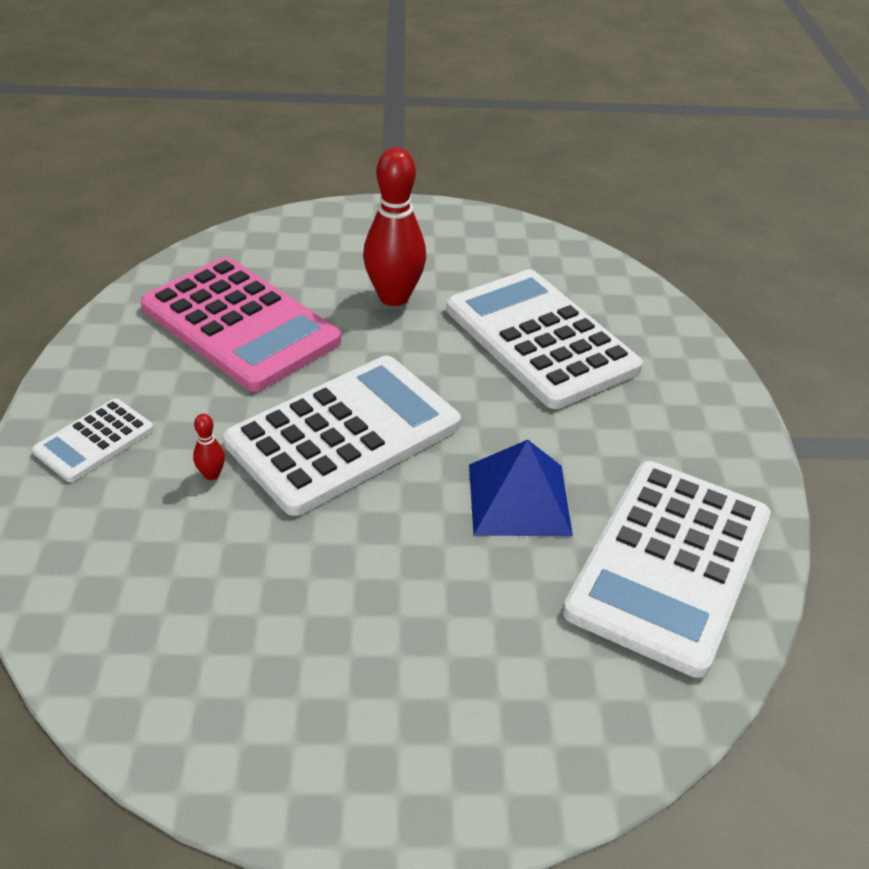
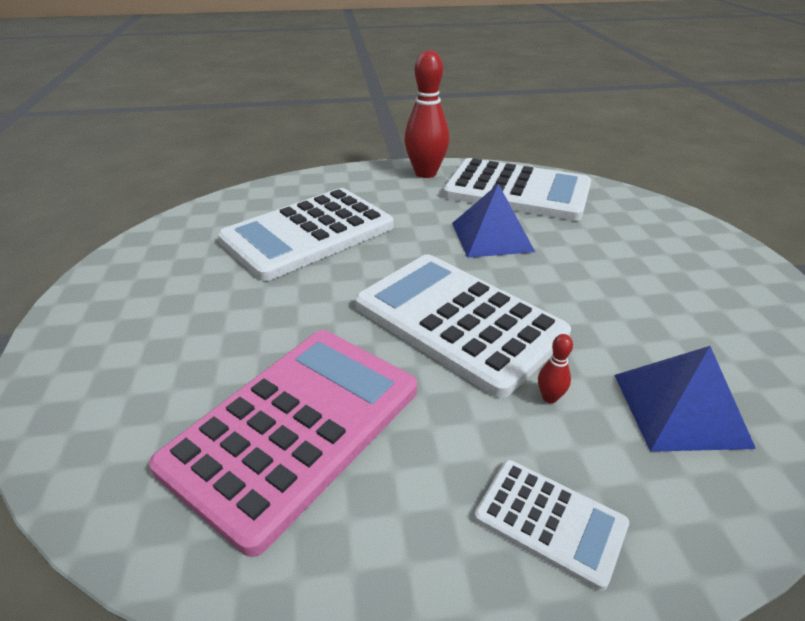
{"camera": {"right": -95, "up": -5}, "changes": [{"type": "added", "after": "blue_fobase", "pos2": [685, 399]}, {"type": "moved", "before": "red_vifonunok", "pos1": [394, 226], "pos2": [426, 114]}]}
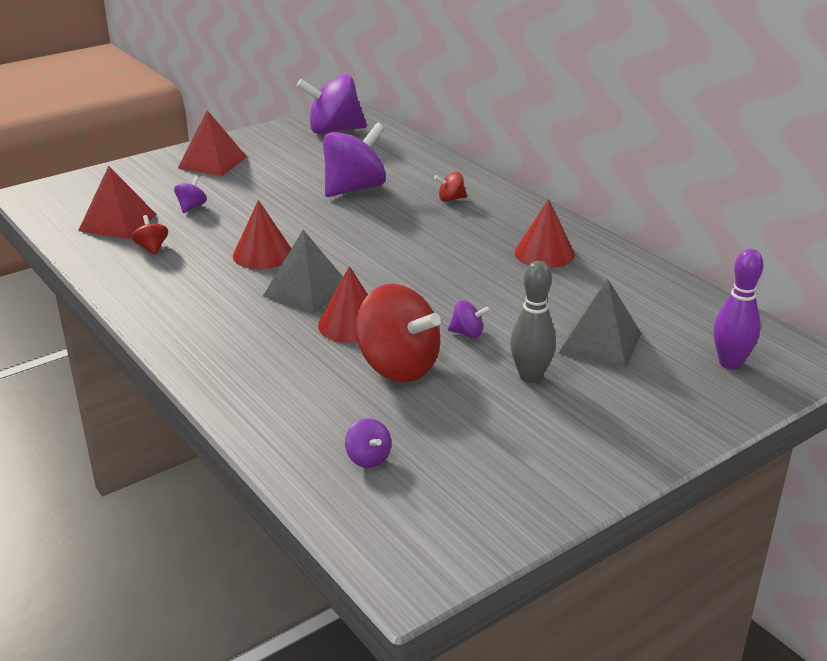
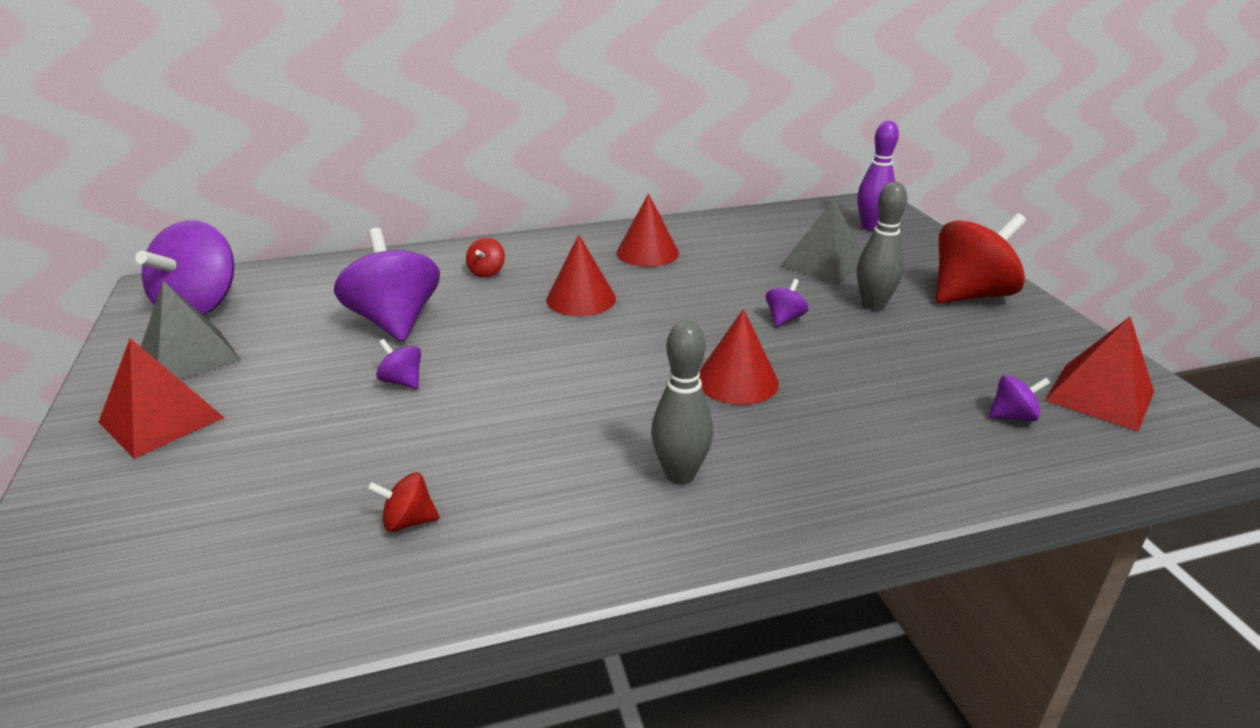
{"camera": {"right": -70, "up": 0}, "changes": [{"type": "added", "after": "grey_vifonunok", "pos2": [682, 402]}, {"type": "moved", "before": "red_fobase", "pos1": [117, 202], "pos2": [1099, 374]}, {"type": "moved", "before": "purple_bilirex", "pos1": [190, 194], "pos2": [398, 364]}, {"type": "moved", "before": "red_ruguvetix", "pos1": [262, 234], "pos2": [581, 275]}, {"type": "moved", "before": "grey_fobase", "pos1": [303, 272], "pos2": [191, 330]}, {"type": "moved", "before": "red_bilirex", "pos1": [398, 333], "pos2": [981, 258]}]}
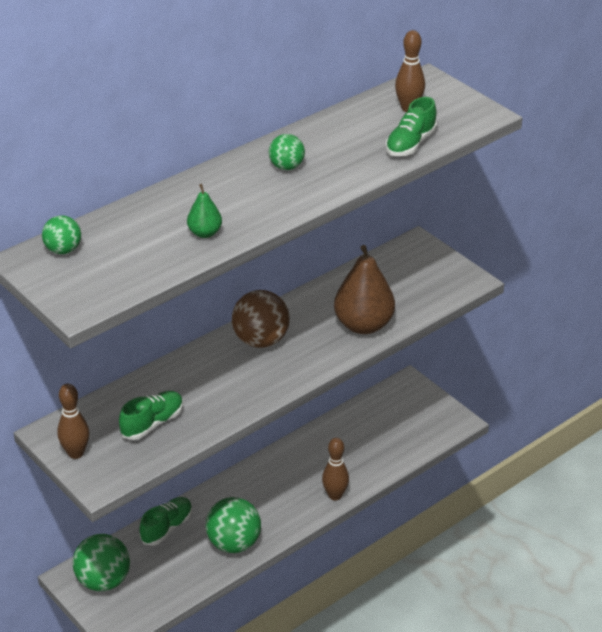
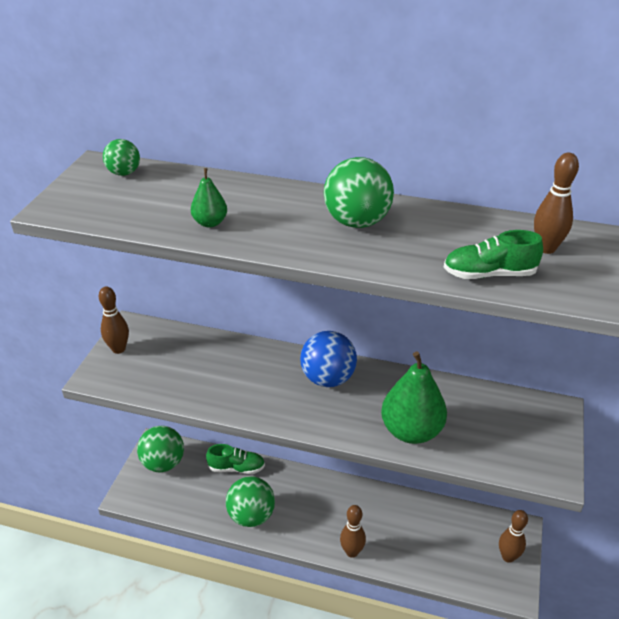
{"camera": {"right": 55, "up": 0}, "changes": [{"type": "removed", "before": "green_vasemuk", "pos1": [151, 415]}, {"type": "added", "after": "brown_vifonunok", "pos2": [513, 536]}, {"type": "recoloured", "before": "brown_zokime", "after": "blue_zokime", "pos1": [261, 319], "pos2": [328, 359]}, {"type": "recoloured", "before": "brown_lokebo", "after": "green_lokebo", "pos1": [364, 289], "pos2": [414, 397]}, {"type": "resized", "before": "green_zokime", "pos1": [287, 152], "pos2": [359, 192], "scale": 1.73}]}
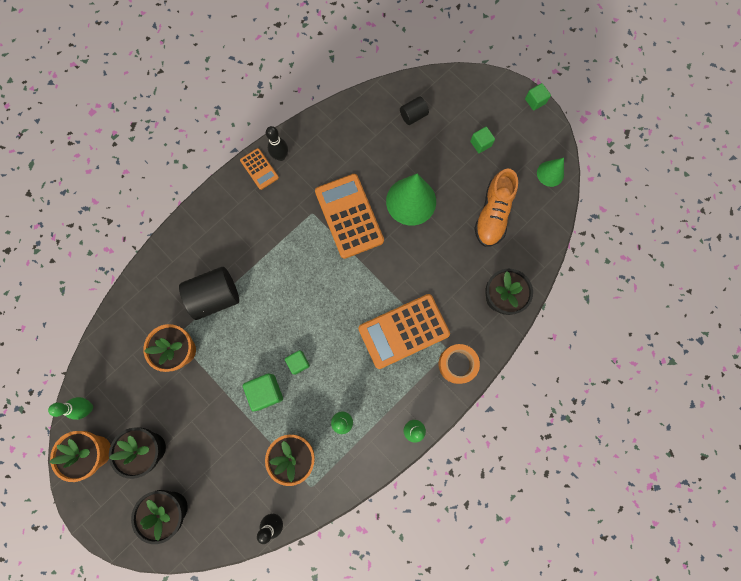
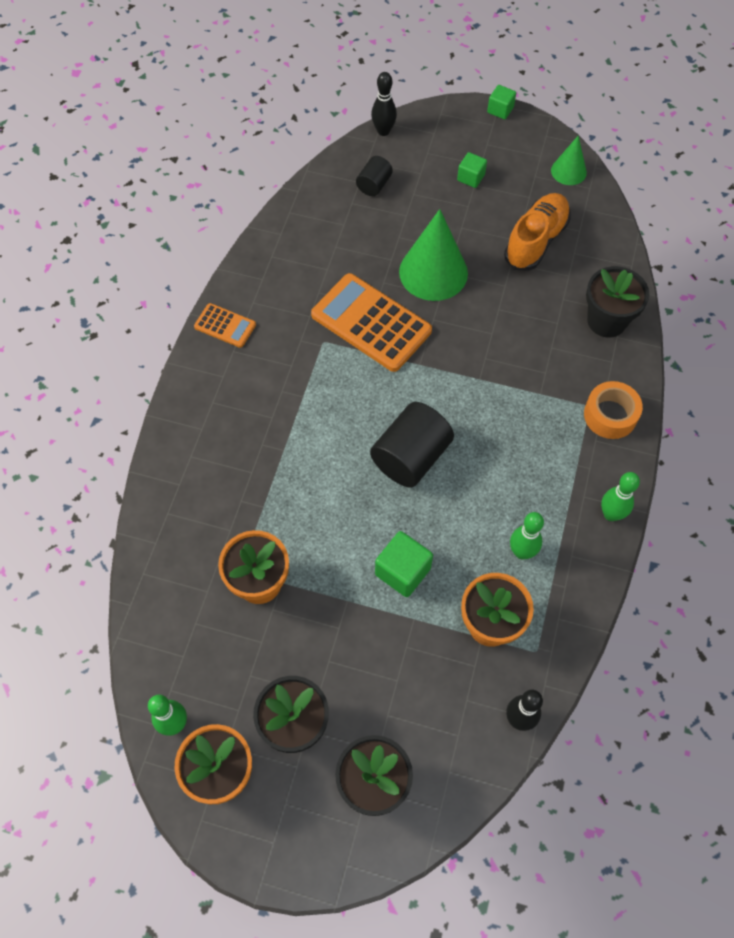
{"camera": {"right": -30, "up": -15}, "changes": [{"type": "removed", "before": "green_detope", "pos1": [297, 362]}, {"type": "removed", "before": "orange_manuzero", "pos1": [404, 331]}, {"type": "moved", "before": "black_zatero", "pos1": [209, 293], "pos2": [412, 444]}, {"type": "moved", "before": "black_vifonunok", "pos1": [277, 143], "pos2": [384, 104]}, {"type": "turned", "before": "orange_vasemuk", "pos1": [496, 208], "pos2": [537, 232], "turn": -135}]}
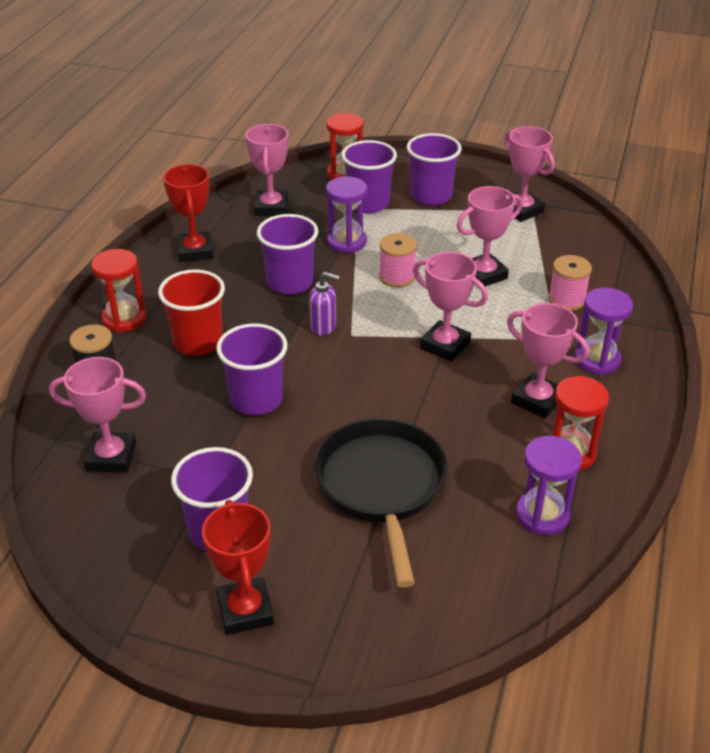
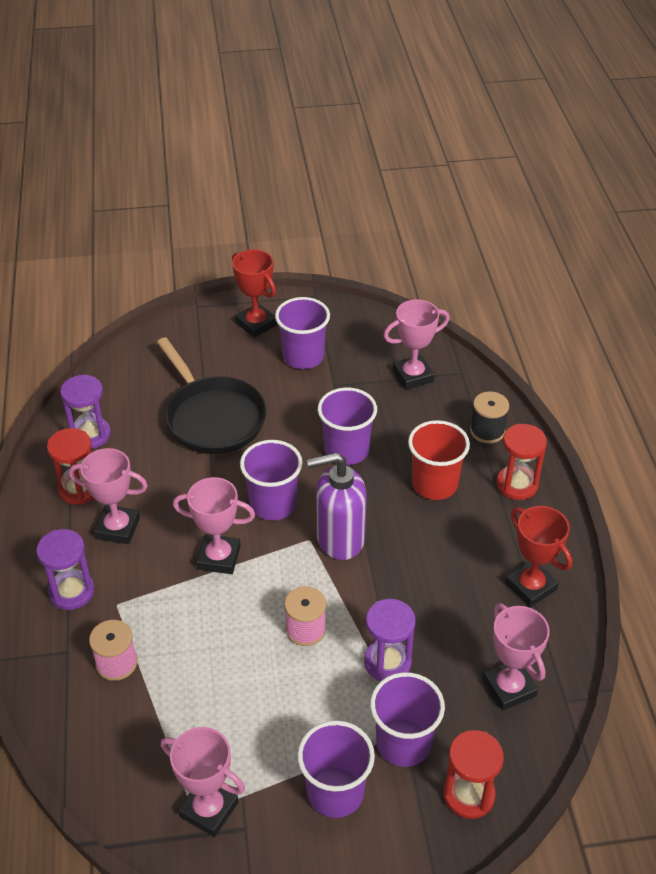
{"camera": {"right": 155, "up": 5}, "changes": [{"type": "removed", "before": "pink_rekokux", "pos1": [490, 236]}, {"type": "moved", "before": "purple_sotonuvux", "pos1": [287, 254], "pos2": [271, 480]}, {"type": "resized", "before": "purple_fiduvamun", "pos1": [324, 304], "pos2": [337, 506], "scale": 1.89}]}
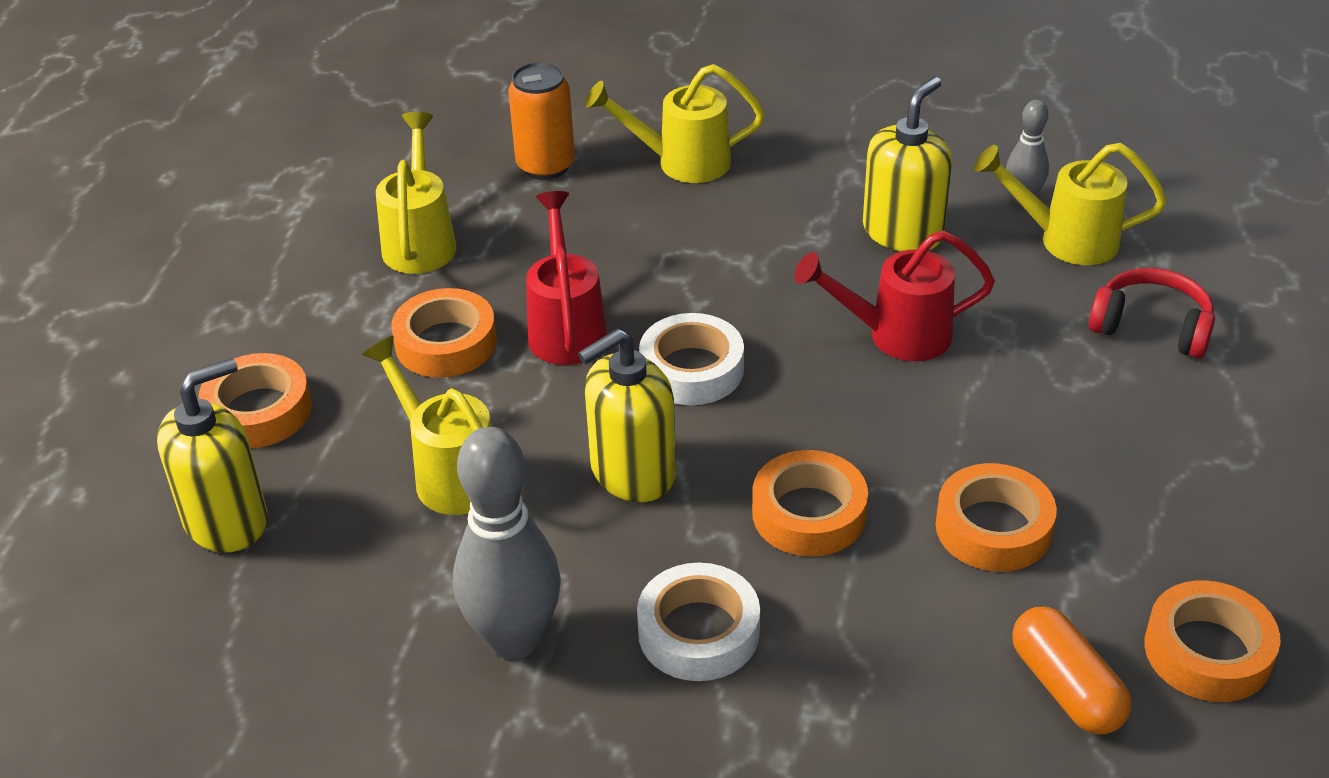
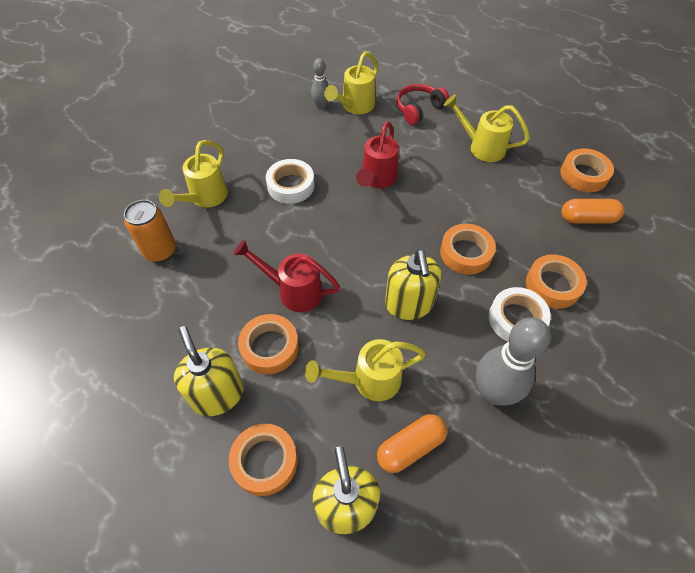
{"camera": {"right": -65, "up": 15}, "changes": [{"type": "added", "after": "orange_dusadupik", "pos2": [412, 443]}, {"type": "moved", "before": "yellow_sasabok", "pos1": [416, 193], "pos2": [486, 128]}, {"type": "moved", "before": "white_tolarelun", "pos1": [691, 359], "pos2": [290, 181]}, {"type": "moved", "before": "yellow_fiduvamun", "pos1": [907, 164], "pos2": [209, 371]}, {"type": "moved", "before": "orange_tolarelun", "pos1": [996, 517], "pos2": [556, 281]}]}
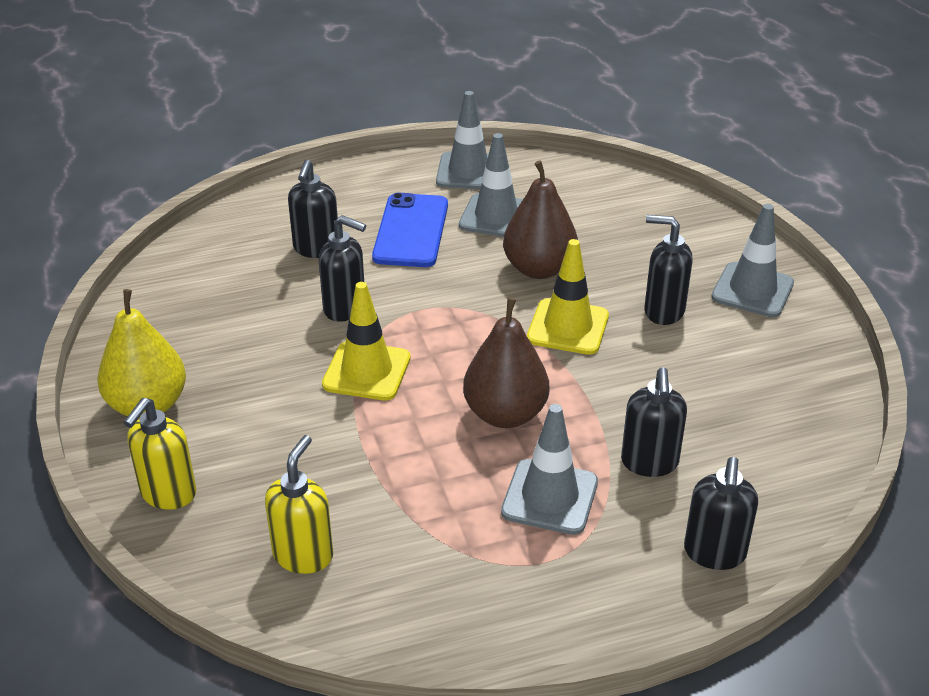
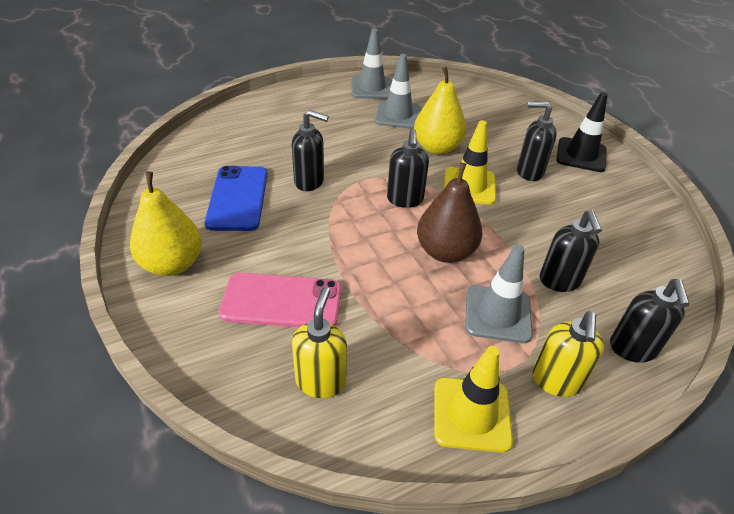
{"camera": {"right": -10, "up": 5}, "changes": [{"type": "added", "after": "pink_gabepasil", "pos2": [280, 300]}, {"type": "moved", "before": "yellow_fiduvamun", "pos1": [160, 454], "pos2": [568, 354]}, {"type": "moved", "before": "black_fiduvamun", "pos1": [313, 209], "pos2": [408, 168]}, {"type": "moved", "before": "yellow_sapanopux", "pos1": [366, 341], "pos2": [473, 399]}, {"type": "moved", "before": "blue_gabepasil", "pos1": [410, 230], "pos2": [236, 198]}, {"type": "recoloured", "before": "brown_lokebo", "after": "yellow_lokebo", "pos1": [540, 219], "pos2": [440, 111]}, {"type": "recoloured", "before": "grey_sapanopux", "after": "black_sapanopux", "pos1": [752, 260], "pos2": [582, 132]}]}
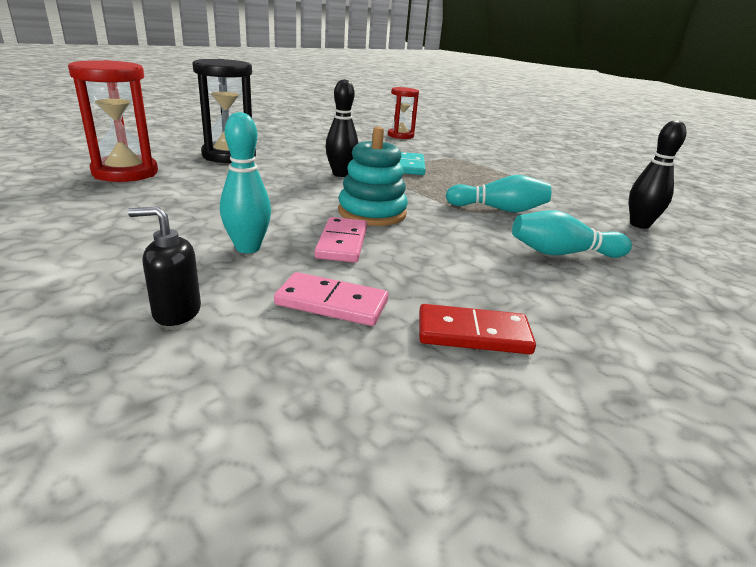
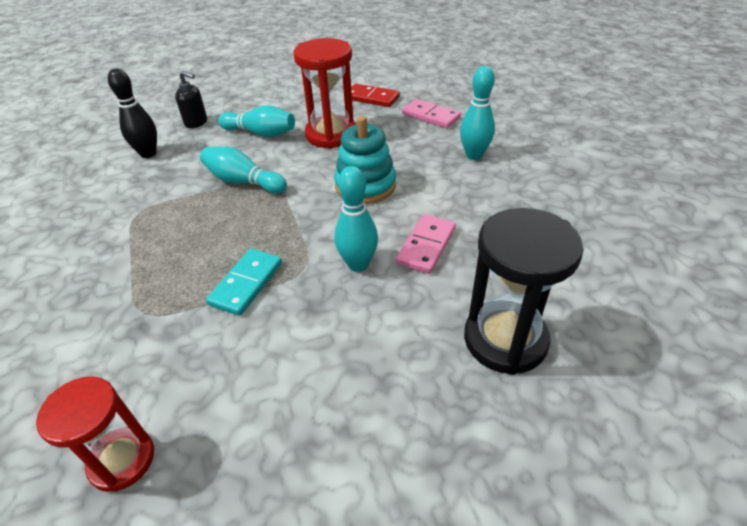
{"camera": {"right": -155, "up": 15}, "changes": [{"type": "moved", "before": "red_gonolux", "pos1": [113, 121], "pos2": [325, 93]}, {"type": "moved", "before": "black_fiduvamun", "pos1": [164, 266], "pos2": [191, 99]}, {"type": "moved", "before": "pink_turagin", "pos1": [341, 240], "pos2": [426, 244]}, {"type": "recoloured", "before": "black_vifonunok", "after": "turquoise_vifonunok", "pos1": [342, 128], "pos2": [356, 219]}]}
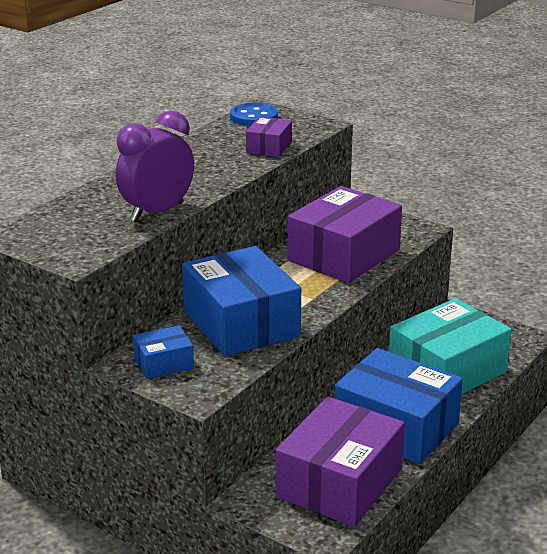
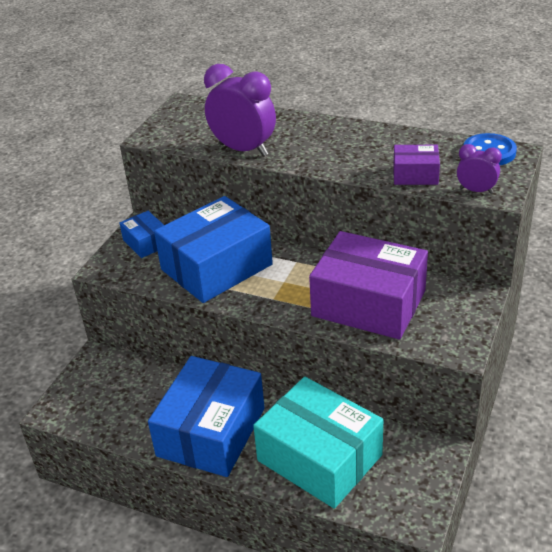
{"camera": {"right": 80, "up": 10}, "changes": [{"type": "removed", "before": "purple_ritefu", "pos1": [340, 461]}, {"type": "added", "after": "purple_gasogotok", "pos2": [479, 169]}]}
